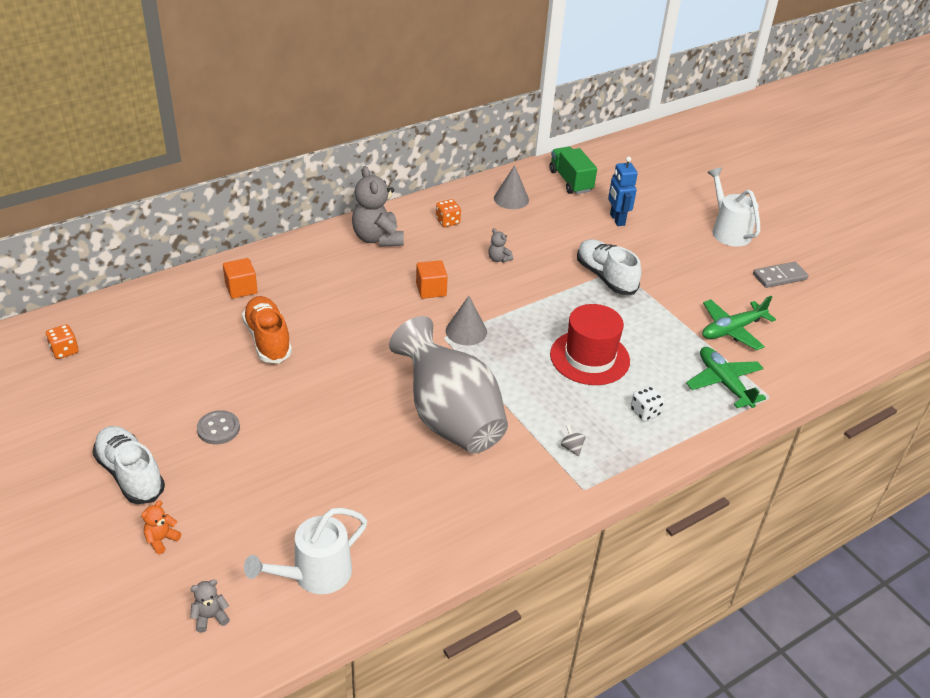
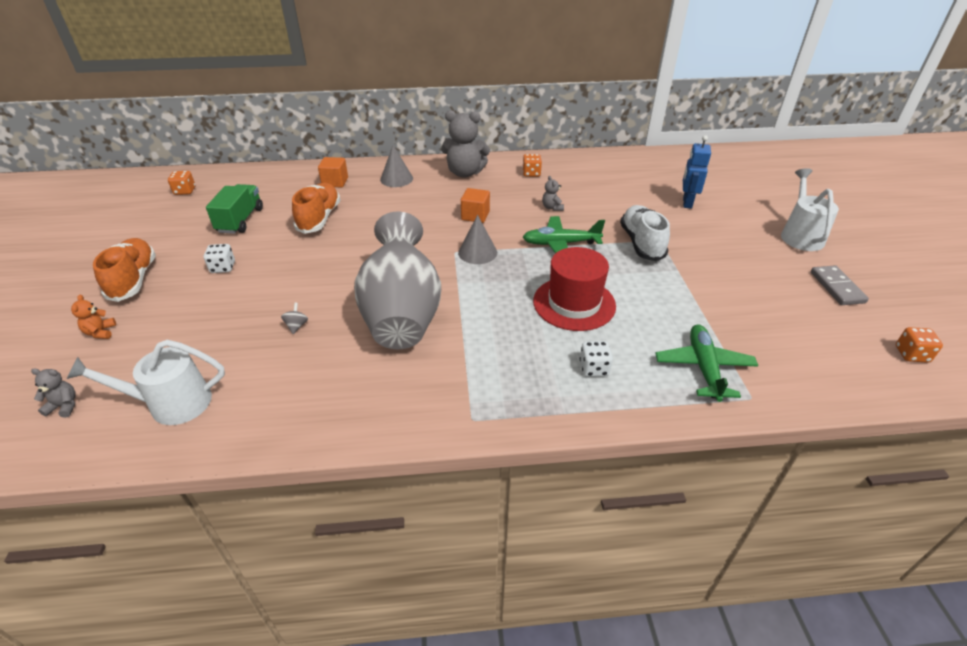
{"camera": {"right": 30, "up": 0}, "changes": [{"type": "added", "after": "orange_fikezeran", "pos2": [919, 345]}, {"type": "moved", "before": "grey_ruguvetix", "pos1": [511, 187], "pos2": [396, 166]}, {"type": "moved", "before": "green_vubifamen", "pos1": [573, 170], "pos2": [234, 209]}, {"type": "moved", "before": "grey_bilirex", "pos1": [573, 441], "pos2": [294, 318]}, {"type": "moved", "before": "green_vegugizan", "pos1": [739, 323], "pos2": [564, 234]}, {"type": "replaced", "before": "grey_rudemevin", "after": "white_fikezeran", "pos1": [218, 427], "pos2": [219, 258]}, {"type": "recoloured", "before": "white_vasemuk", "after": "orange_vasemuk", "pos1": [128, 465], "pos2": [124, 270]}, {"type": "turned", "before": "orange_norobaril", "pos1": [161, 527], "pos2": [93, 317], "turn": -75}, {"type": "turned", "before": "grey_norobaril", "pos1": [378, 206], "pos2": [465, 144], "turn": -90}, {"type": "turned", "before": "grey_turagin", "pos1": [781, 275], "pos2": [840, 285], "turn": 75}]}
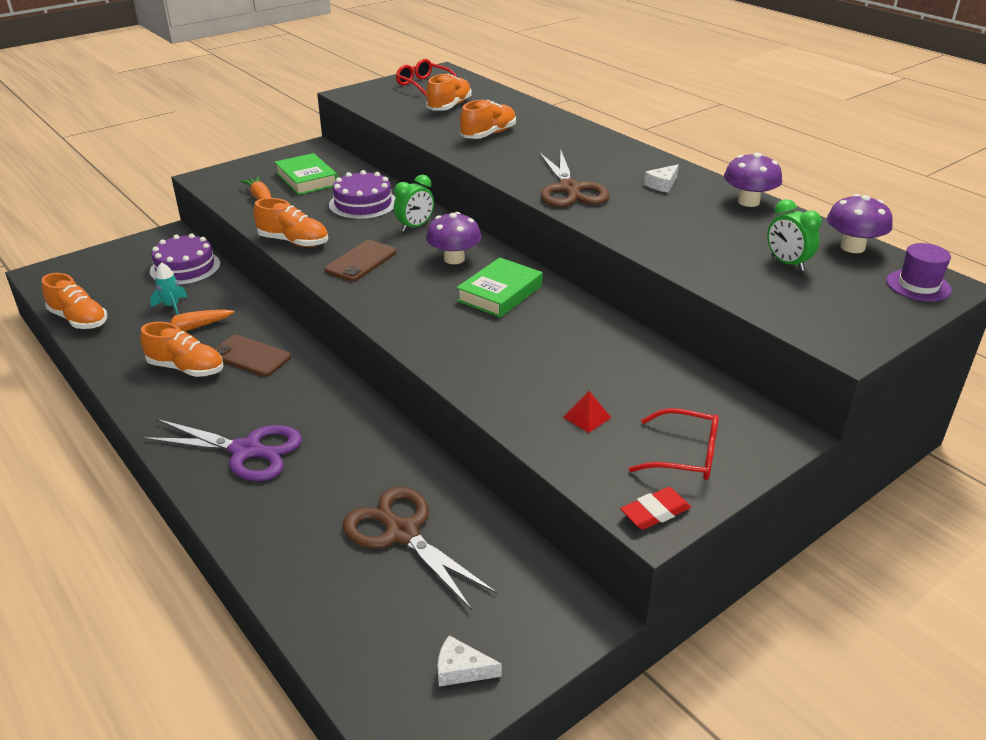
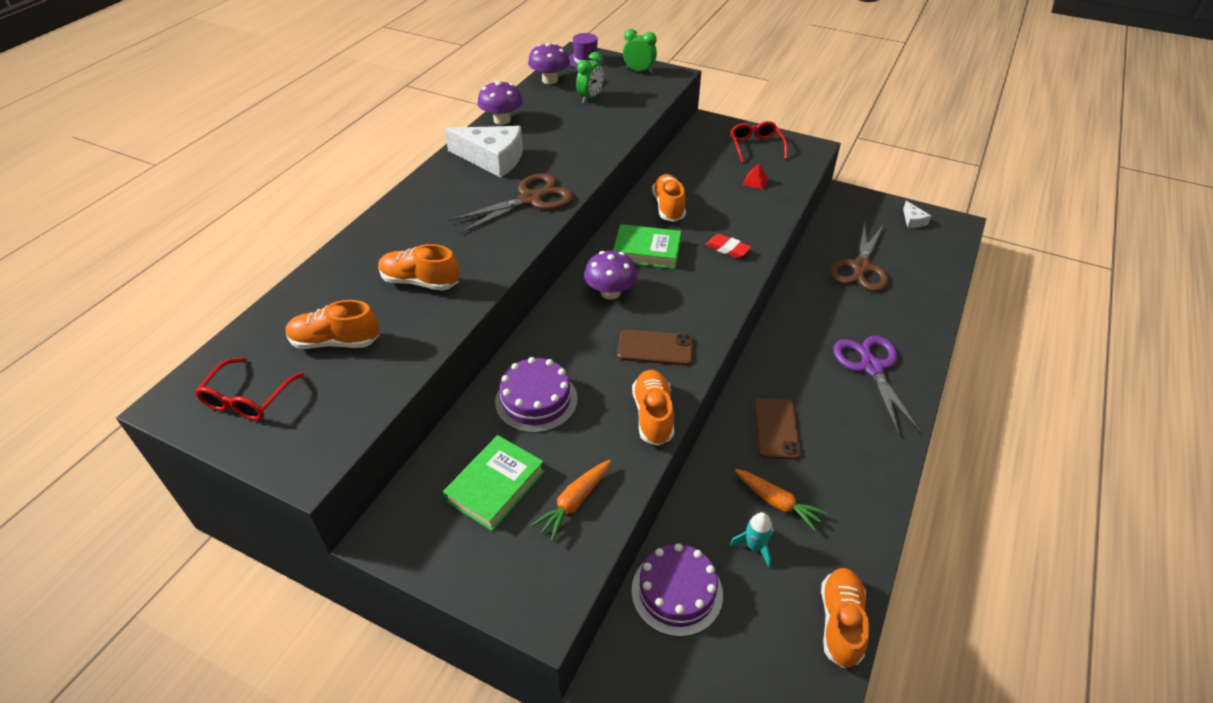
{"camera": {"right": -115, "up": 10}, "changes": [{"type": "moved", "before": "orange_vasemuk", "pos1": [181, 349], "pos2": [669, 198]}, {"type": "moved", "before": "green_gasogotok", "pos1": [414, 203], "pos2": [640, 51]}, {"type": "moved", "before": "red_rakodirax", "pos1": [655, 508], "pos2": [729, 246]}, {"type": "resized", "before": "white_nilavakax", "pos1": [661, 179], "pos2": [484, 151], "scale": 2.15}]}
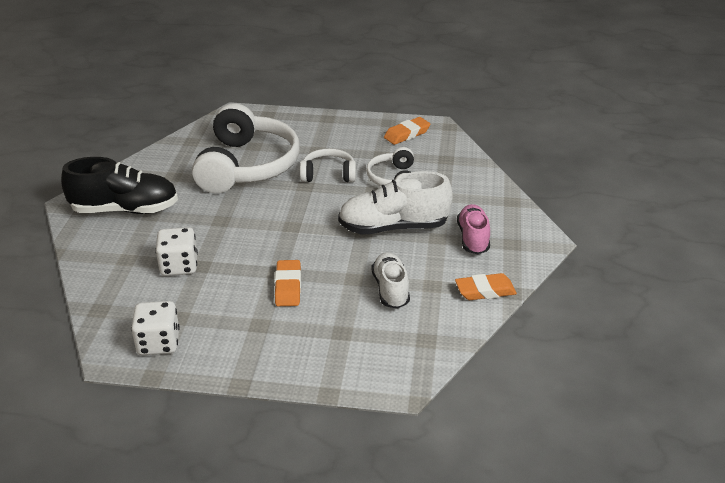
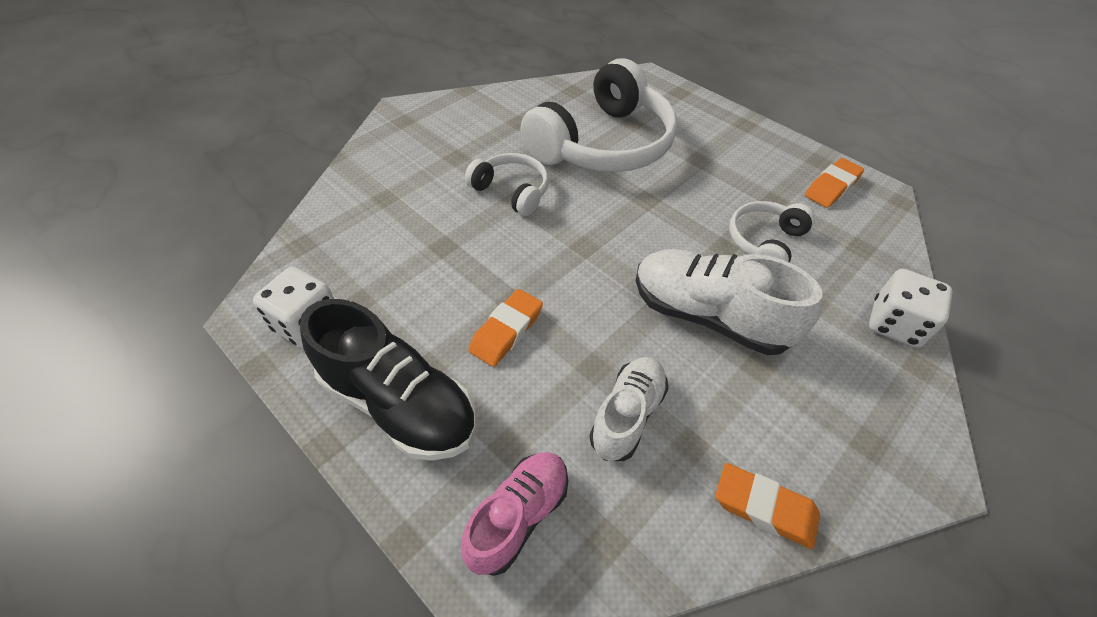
{"camera": {"right": 35, "up": 15}, "changes": [{"type": "moved", "before": "black_vasemuk", "pos1": [119, 185], "pos2": [388, 380]}, {"type": "moved", "before": "white_fikezeran", "pos1": [176, 251], "pos2": [911, 308]}, {"type": "moved", "before": "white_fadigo", "pos1": [328, 165], "pos2": [506, 184]}, {"type": "moved", "before": "pink_vasemuk", "pos1": [473, 229], "pos2": [514, 514]}, {"type": "turned", "before": "orange_rakodirax", "pos1": [407, 131], "pos2": [834, 183], "turn": -45}]}
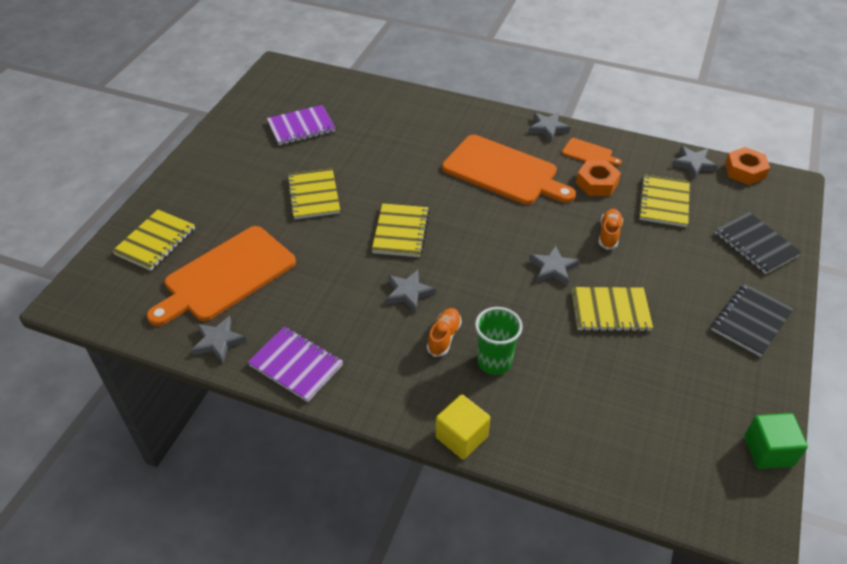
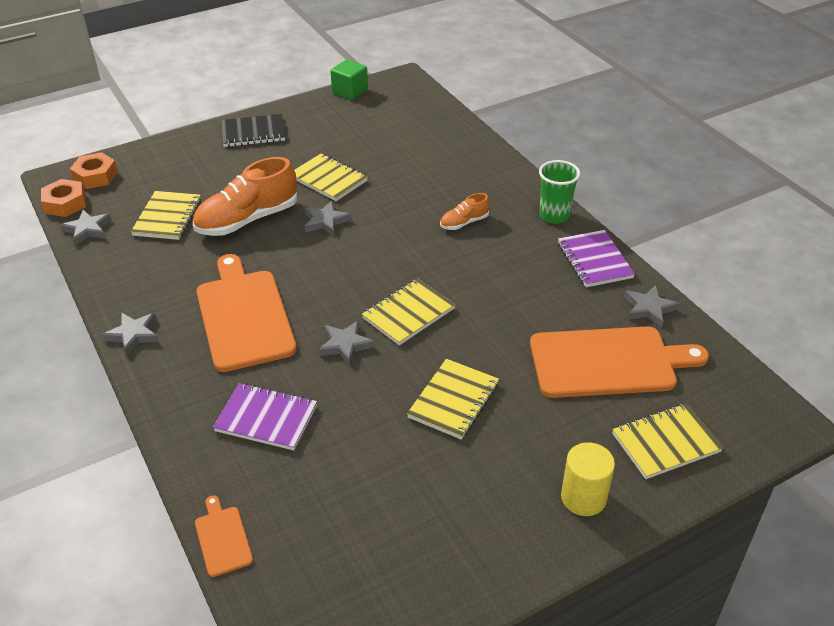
{"camera": {"right": -140, "up": -5}, "changes": [{"type": "removed", "before": "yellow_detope", "pos1": [463, 427]}, {"type": "removed", "before": "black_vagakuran", "pos1": [758, 243]}, {"type": "added", "after": "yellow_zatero", "pos2": [588, 479]}, {"type": "moved", "before": "purple_vagakuran", "pos1": [301, 125], "pos2": [265, 416]}, {"type": "moved", "before": "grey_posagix", "pos1": [411, 291], "pos2": [346, 343]}, {"type": "moved", "before": "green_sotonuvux", "pos1": [499, 341], "pos2": [559, 192]}, {"type": "moved", "before": "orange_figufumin", "pos1": [592, 152], "pos2": [224, 536]}, {"type": "moved", "before": "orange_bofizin", "pos1": [598, 178], "pos2": [94, 170]}, {"type": "turned", "before": "yellow_vagakuran", "pos1": [664, 200], "pos2": [166, 215], "turn": -45}, {"type": "resized", "before": "orange_vasemuk", "pos1": [610, 229], "pos2": [245, 196], "scale": 2.04}]}
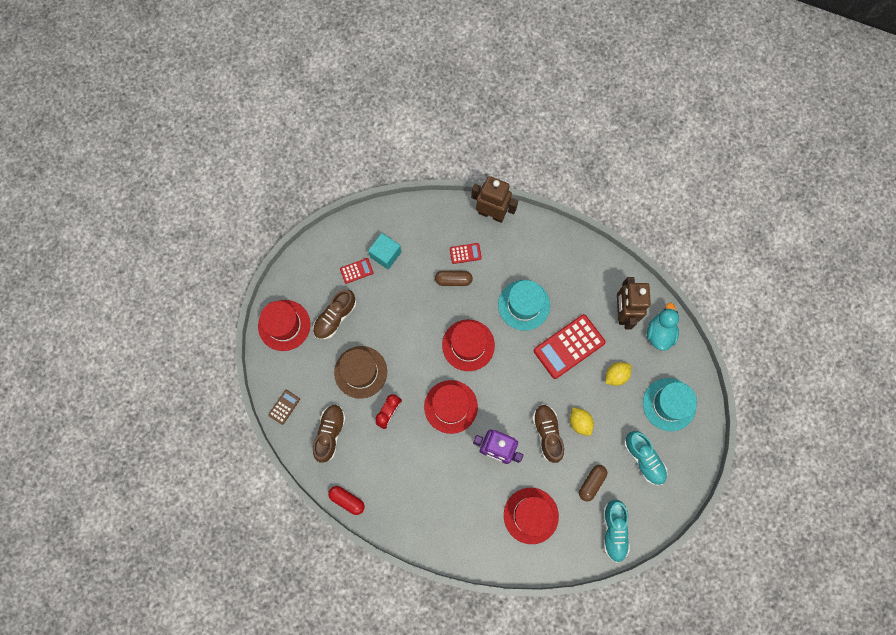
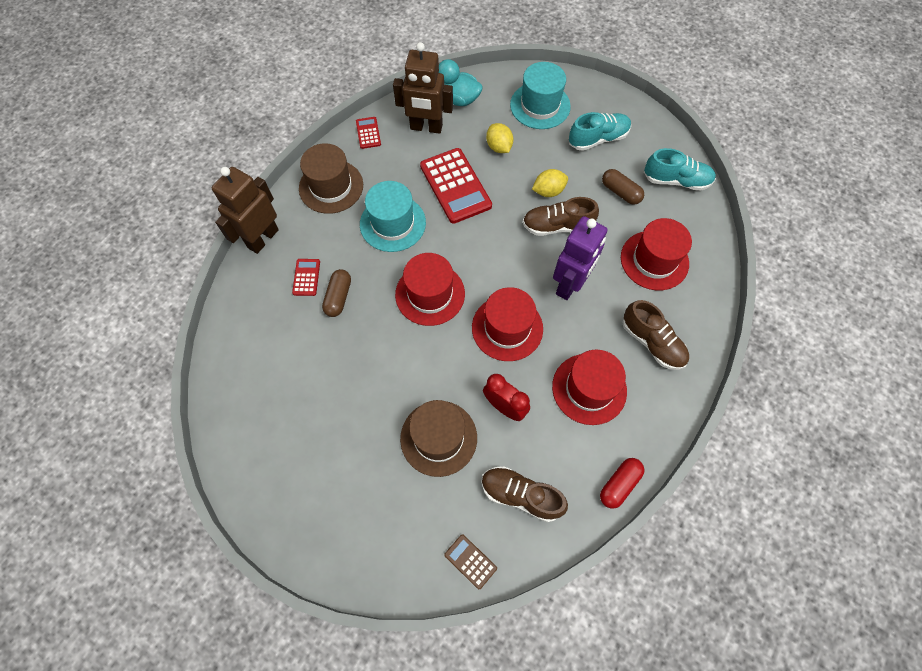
{"camera": {"right": -80, "up": -10}, "changes": [{"type": "removed", "before": "turquoise_detope", "pos1": [384, 251]}, {"type": "added", "after": "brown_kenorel", "pos2": [331, 178]}, {"type": "moved", "before": "red_kenorel", "pos1": [284, 325], "pos2": [589, 387]}, {"type": "moved", "before": "brown_vasemuk", "pos1": [334, 314], "pos2": [655, 335]}, {"type": "moved", "before": "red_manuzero", "pos1": [356, 271], "pos2": [368, 133]}]}
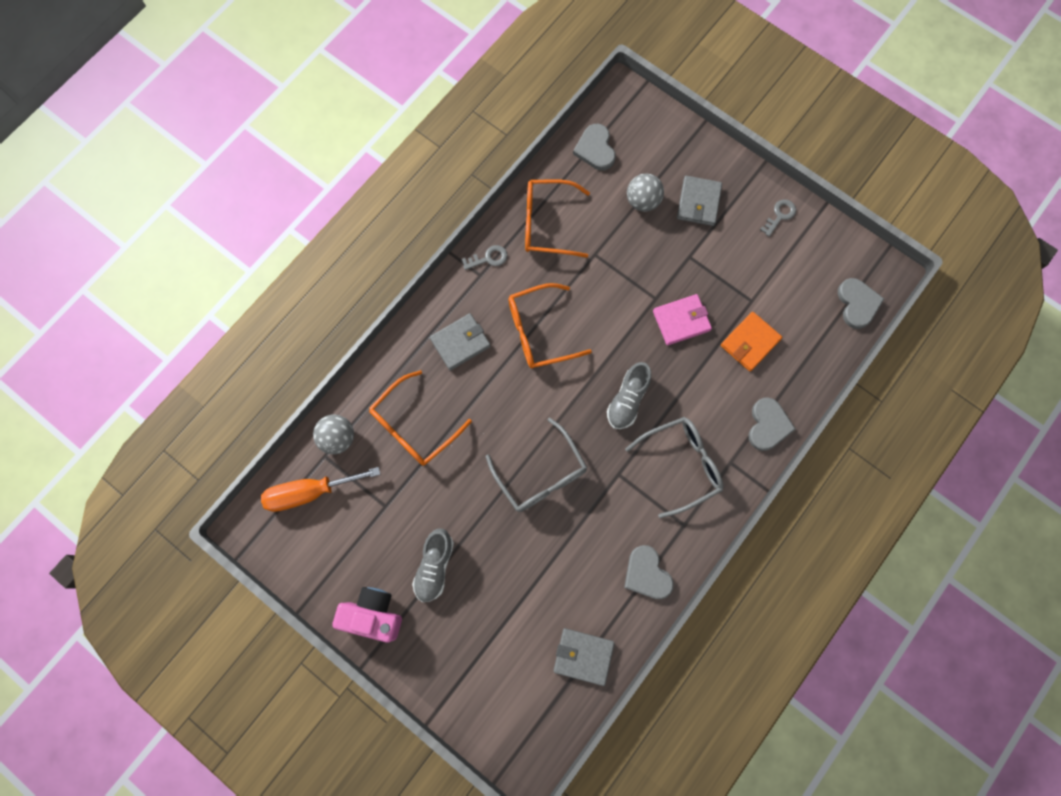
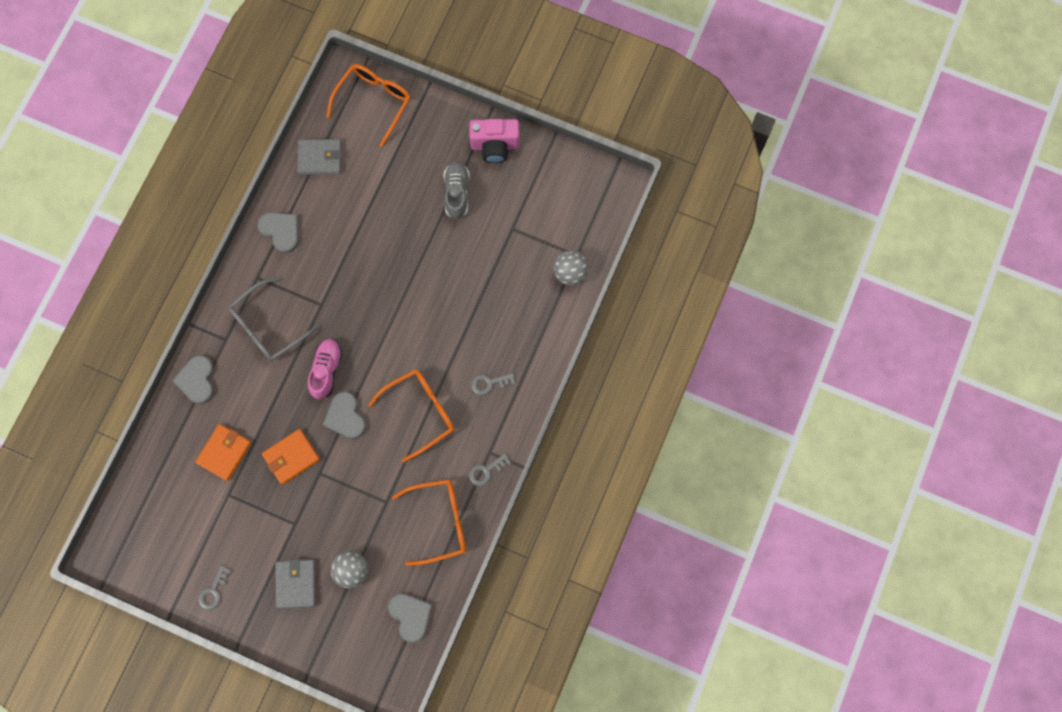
{"camera": {"right": 165, "up": 0}, "changes": [{"type": "removed", "before": "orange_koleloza", "pos1": [320, 489]}, {"type": "removed", "before": "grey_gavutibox", "pos1": [536, 464]}, {"type": "moved", "before": "orange_gavutibox", "pos1": [420, 418], "pos2": [368, 105]}, {"type": "moved", "before": "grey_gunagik", "pos1": [861, 303], "pos2": [344, 415]}, {"type": "replaced", "before": "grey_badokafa", "after": "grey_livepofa", "pos1": [460, 341], "pos2": [493, 384]}, {"type": "recoloured", "before": "grey_vasemuk", "after": "pink_vasemuk", "pos1": [629, 395], "pos2": [325, 369]}, {"type": "recoloured", "before": "pink_badokafa", "after": "orange_badokafa", "pos1": [682, 319], "pos2": [291, 457]}]}
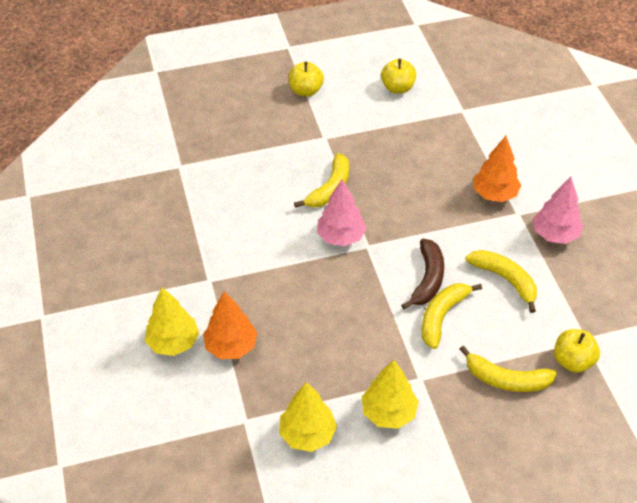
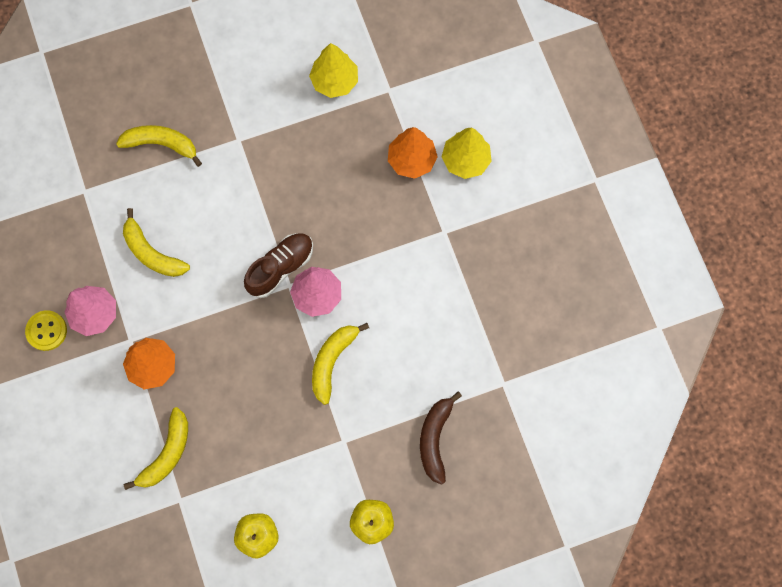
{"camera": {"right": 175, "up": 25}, "changes": [{"type": "removed", "before": "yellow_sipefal", "pos1": [390, 394]}, {"type": "removed", "before": "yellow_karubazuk", "pos1": [577, 351]}, {"type": "added", "after": "yellow_rudemevin", "pos2": [46, 330]}, {"type": "added", "after": "brown_vasemuk", "pos2": [278, 265]}, {"type": "moved", "before": "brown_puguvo", "pos1": [422, 273], "pos2": [441, 438]}, {"type": "moved", "before": "yellow_puguvo", "pos1": [452, 316], "pos2": [156, 448]}]}
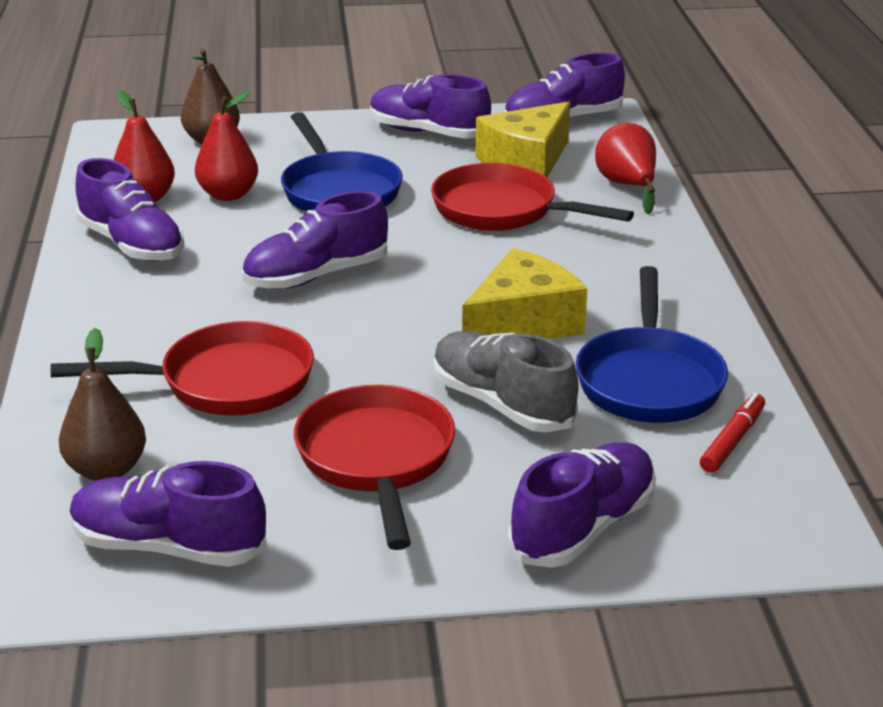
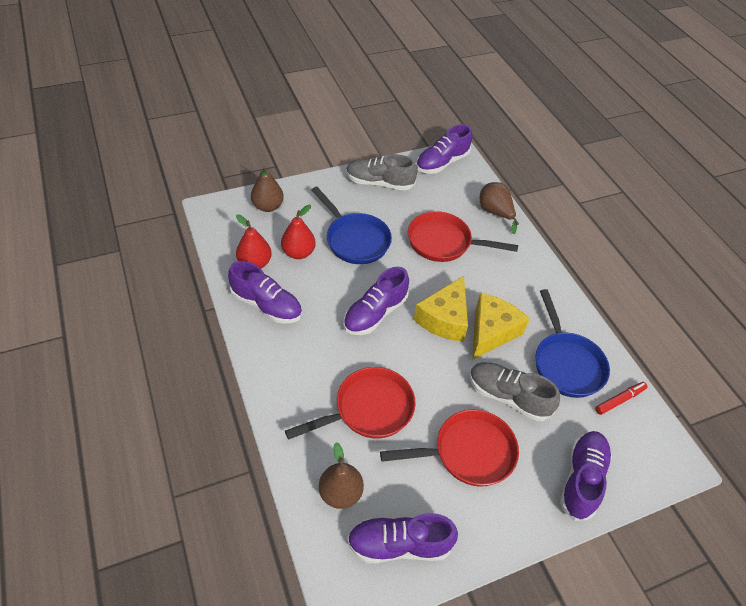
{"camera": {"right": -20, "up": 20}, "changes": [{"type": "moved", "before": "yellow_nilavakax", "pos1": [523, 139], "pos2": [441, 309]}, {"type": "recoloured", "before": "purple_vasemuk", "after": "grey_vasemuk", "pos1": [430, 106], "pos2": [381, 172]}, {"type": "recoloured", "before": "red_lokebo", "after": "brown_lokebo", "pos1": [625, 169], "pos2": [499, 208]}, {"type": "turned", "before": "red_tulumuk", "pos1": [374, 467], "pos2": [449, 448], "turn": 105}, {"type": "turned", "before": "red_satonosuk", "pos1": [732, 433], "pos2": [621, 398], "turn": 45}]}
